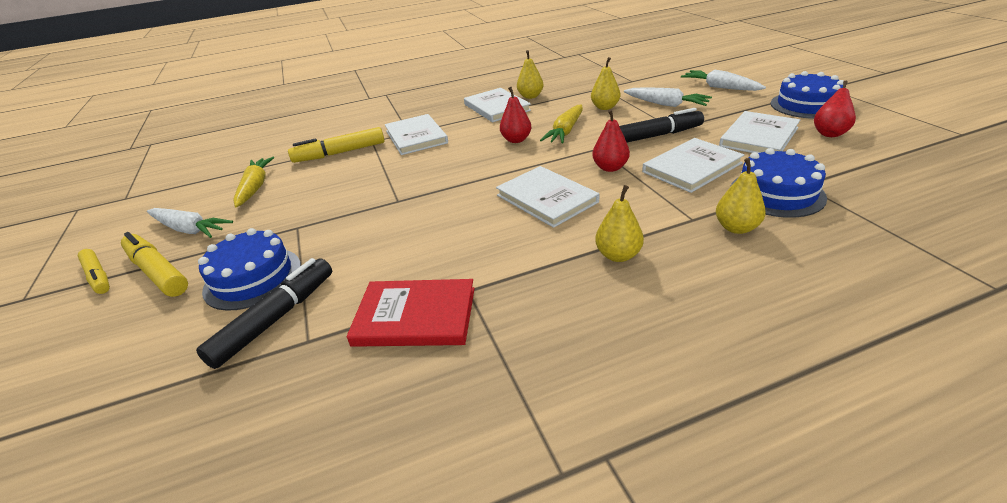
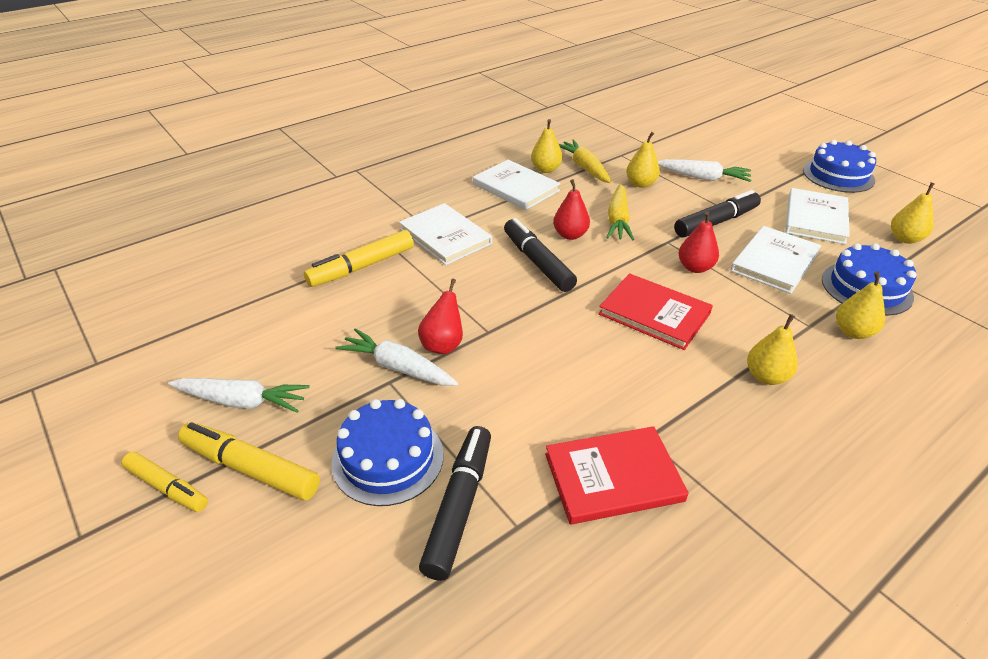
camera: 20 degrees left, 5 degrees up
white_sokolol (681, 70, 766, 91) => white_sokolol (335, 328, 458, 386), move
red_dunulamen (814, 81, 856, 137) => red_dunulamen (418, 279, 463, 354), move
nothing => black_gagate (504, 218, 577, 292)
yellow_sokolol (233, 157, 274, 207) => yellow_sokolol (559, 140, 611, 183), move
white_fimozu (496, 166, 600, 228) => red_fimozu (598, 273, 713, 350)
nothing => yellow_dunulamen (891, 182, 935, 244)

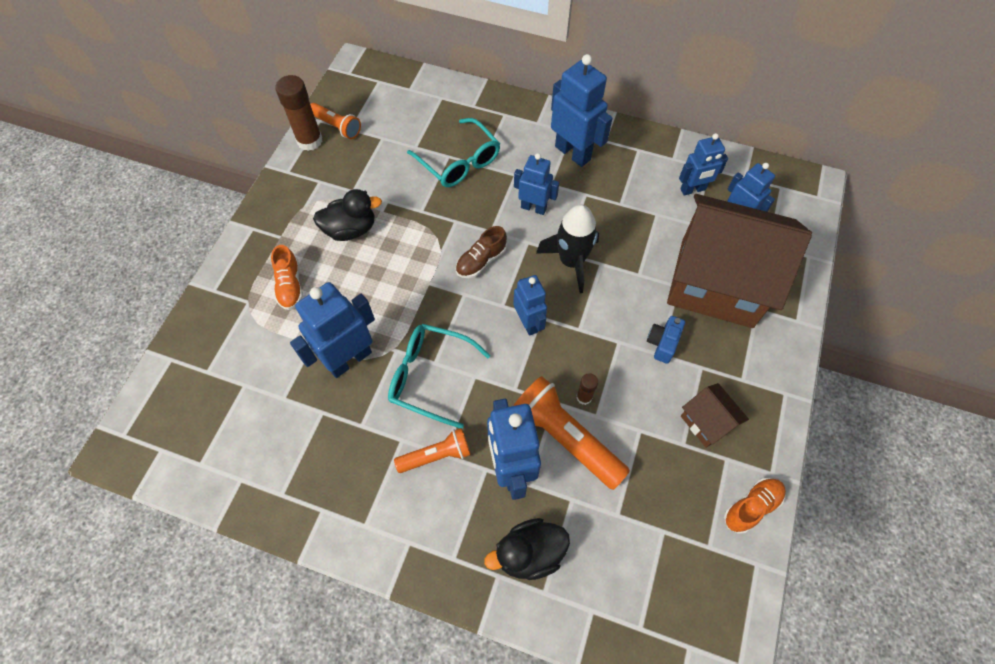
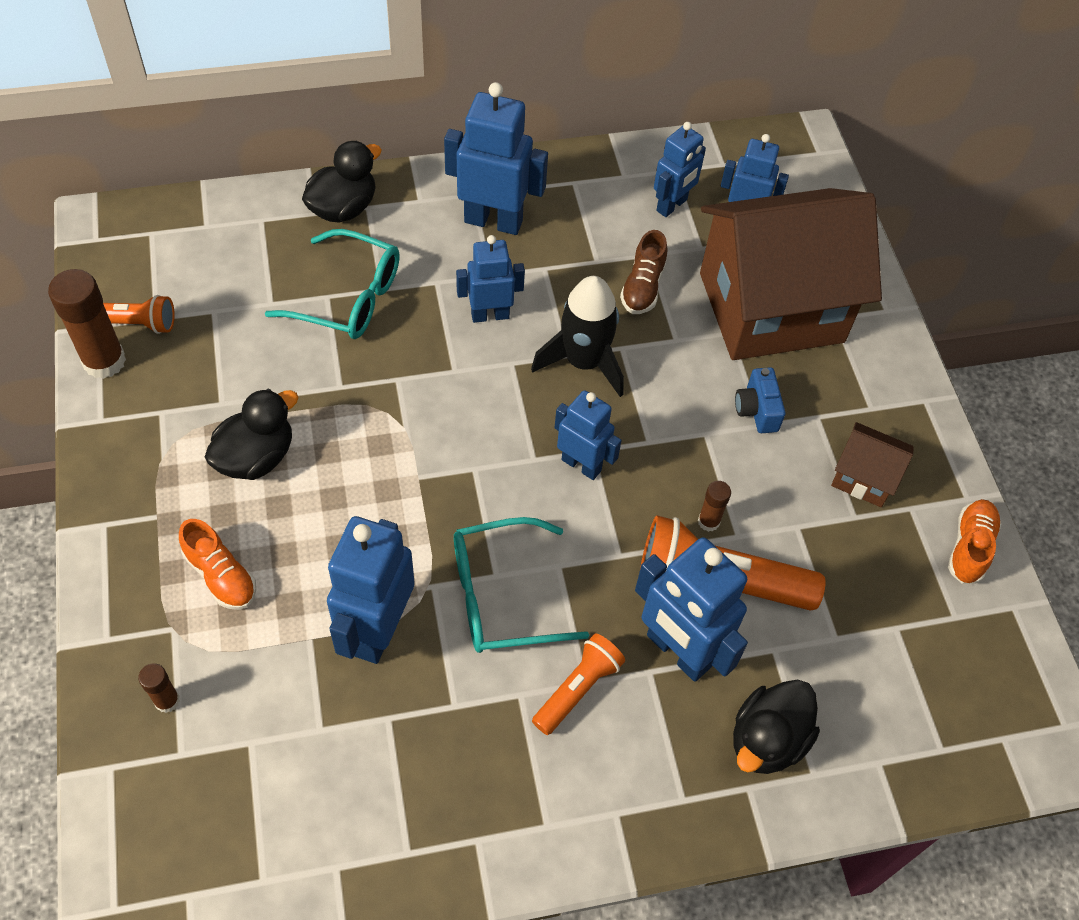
camera: 35 degrees left, 5 degrees down
nothing => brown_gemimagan (138, 664, 180, 713)
nothing => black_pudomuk (302, 141, 382, 223)
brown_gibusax (456, 226, 507, 278) => brown_gibusax (620, 230, 667, 314), move

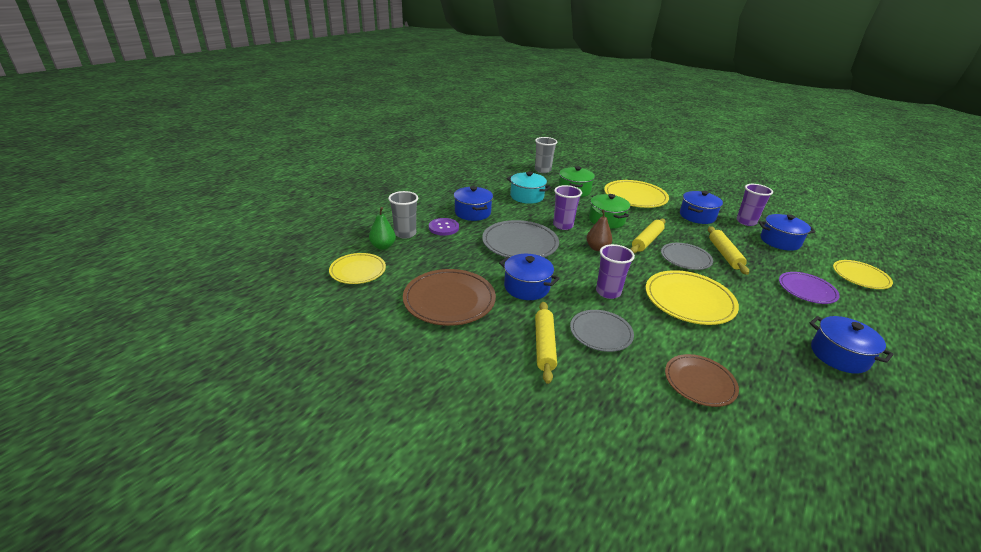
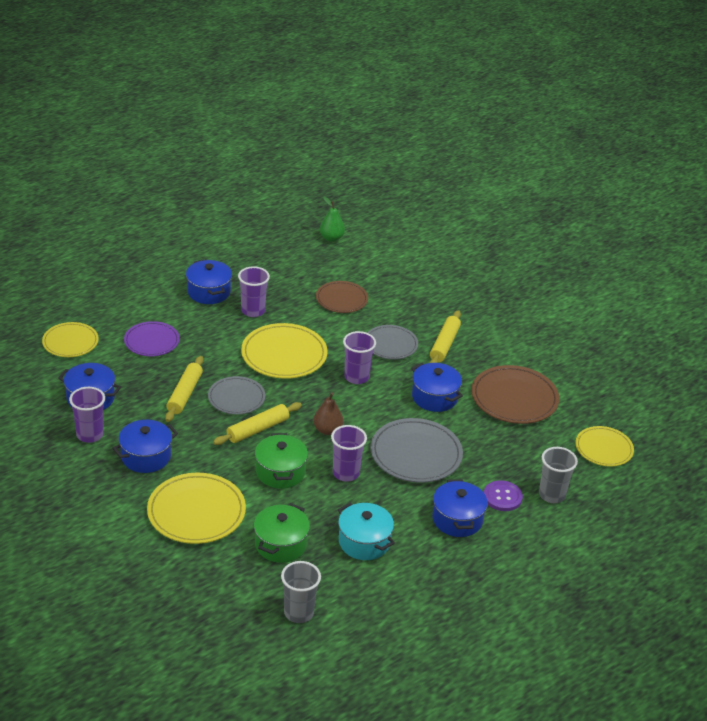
camera: 165 degrees left, 5 degrees up
nothing => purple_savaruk (238, 266, 270, 317)
green_dunulamen (369, 207, 396, 250) => green_dunulamen (320, 197, 345, 242), move

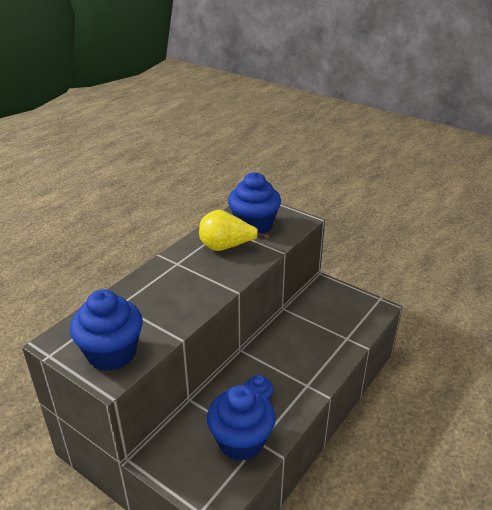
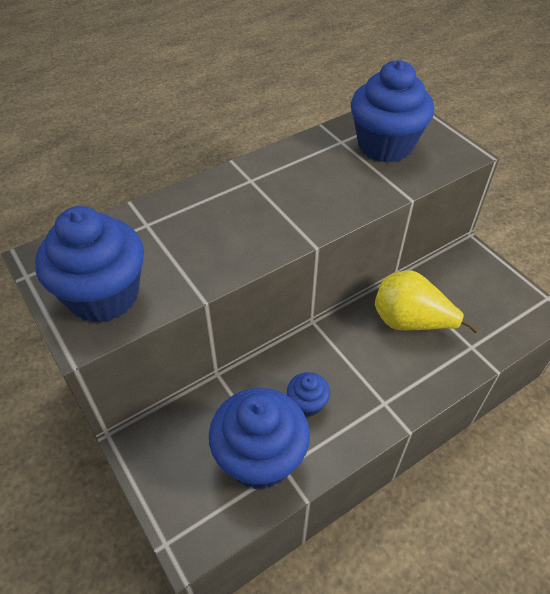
camera: 20 degrees right, 15 degrees up
yellow_dunulamen (199, 210, 269, 251) => yellow_dunulamen (375, 270, 479, 333), move

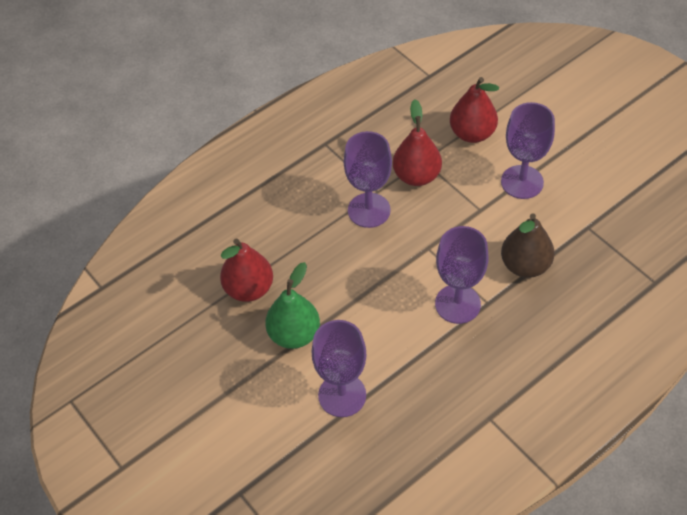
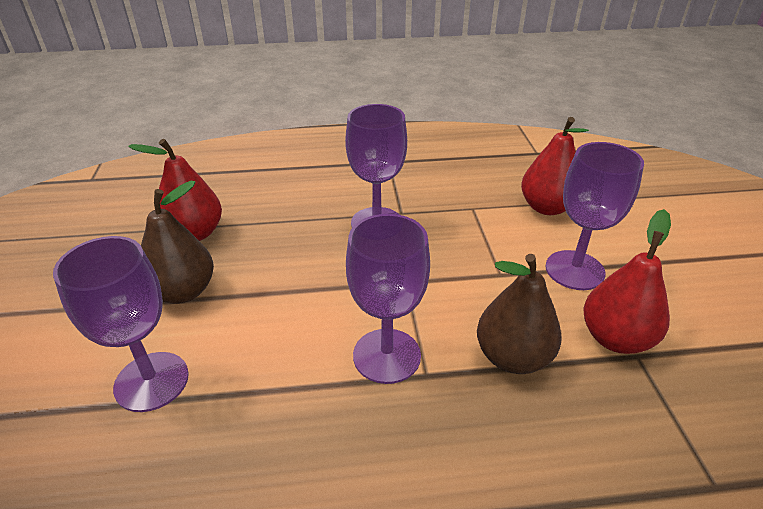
camera: 30 degrees right, 15 degrees down
green_dunulamen (265, 262, 320, 349) => brown_dunulamen (141, 181, 214, 304)
red_dunulamen (393, 99, 442, 186) => red_dunulamen (584, 209, 671, 354), move

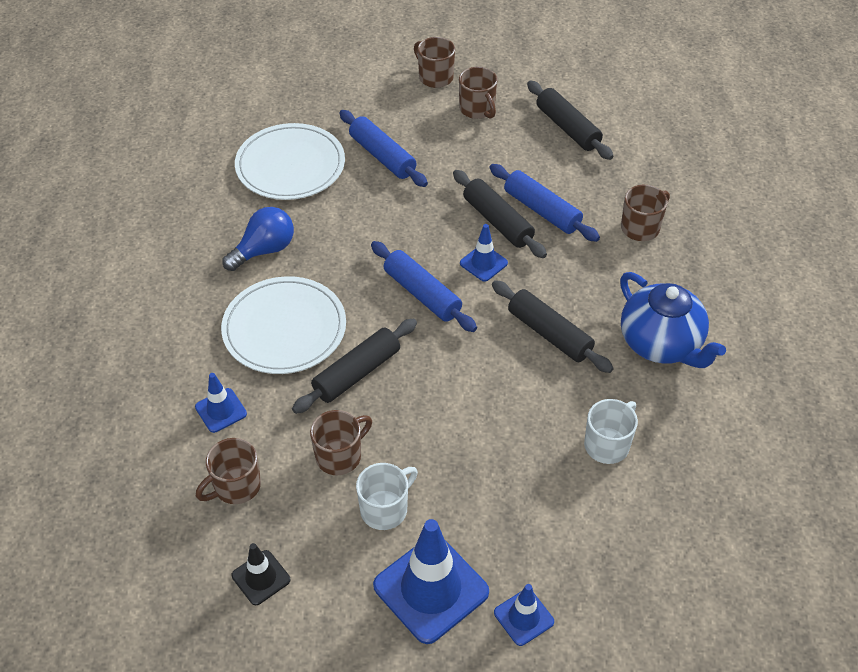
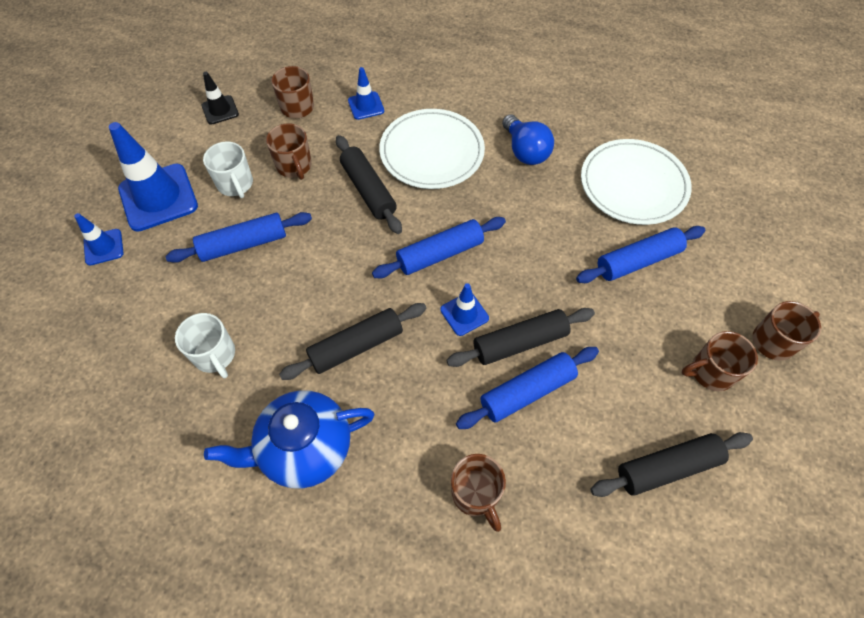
camera: 105 degrees right, 10 degrees up
nothing => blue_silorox (166, 212, 312, 263)

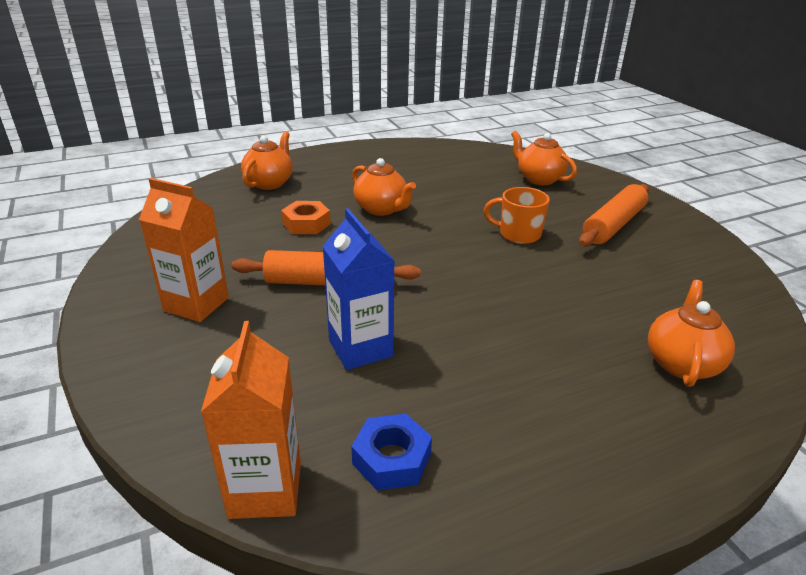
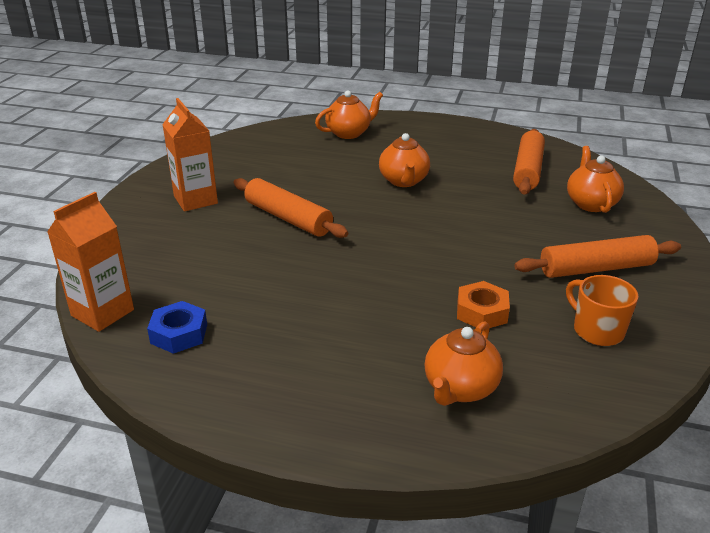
camera: 40 degrees right, 0 degrees up
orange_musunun (648, 280, 735, 387) => orange_musunun (424, 321, 503, 406), 150 degrees clockwise
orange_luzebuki (281, 201, 331, 234) => orange_luzebuki (457, 281, 510, 328), move
nothing => orange_silorox (513, 129, 545, 195)
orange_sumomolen (483, 187, 550, 244) => orange_sumomolen (566, 275, 639, 346), move
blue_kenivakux (323, 208, 394, 370) => nothing

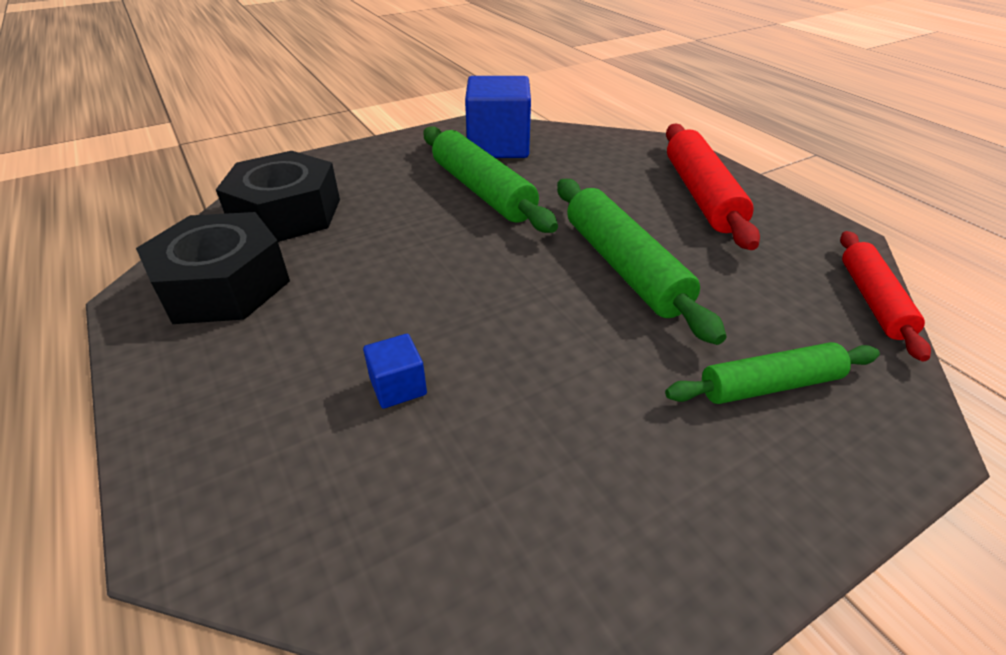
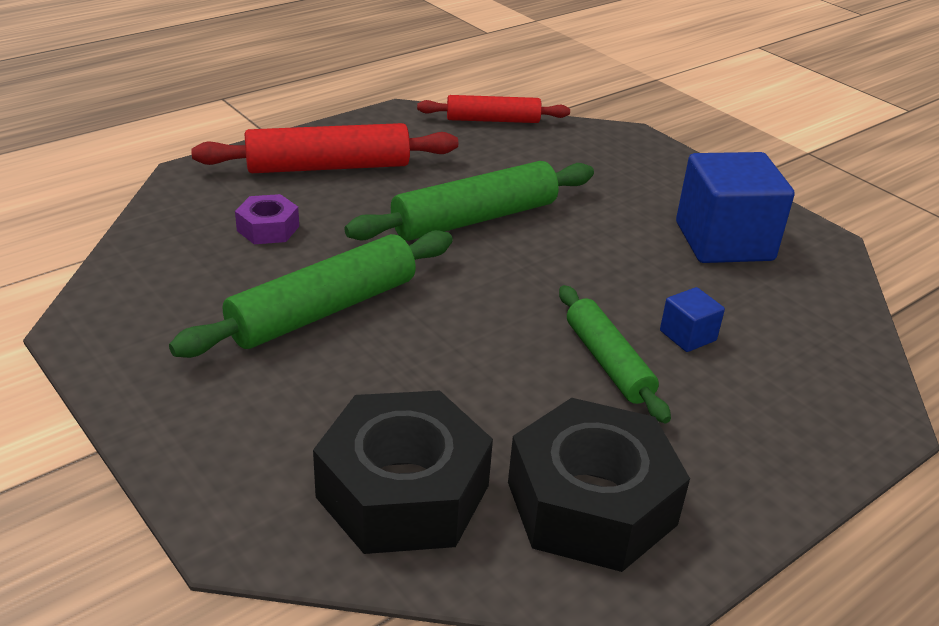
camera: 100 degrees left, 5 degrees down
nothing => purple_luzebuki (235, 194, 299, 244)
green_silorox (665, 342, 880, 404) => green_silorox (559, 285, 671, 424), move
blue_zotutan (465, 76, 531, 158) => blue_zotutan (676, 152, 794, 263), move

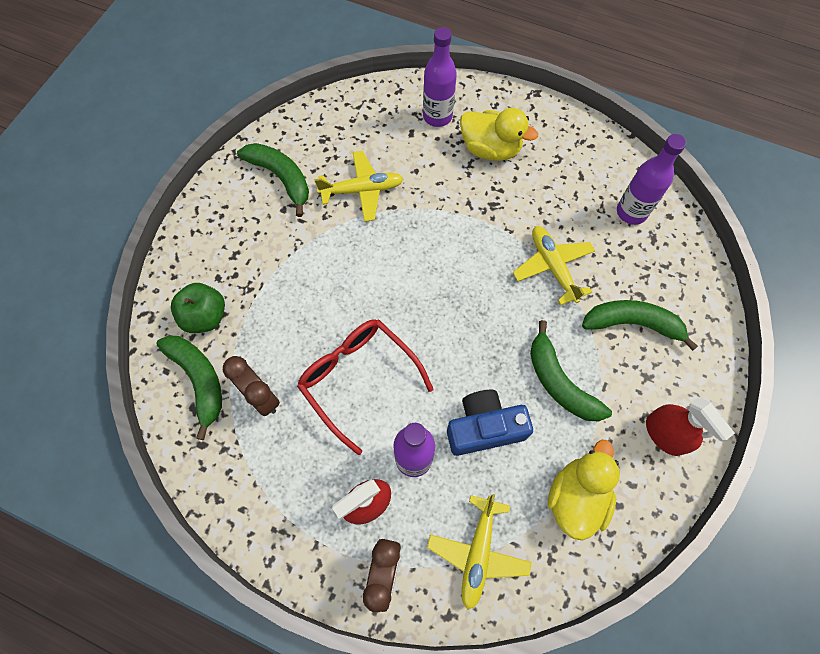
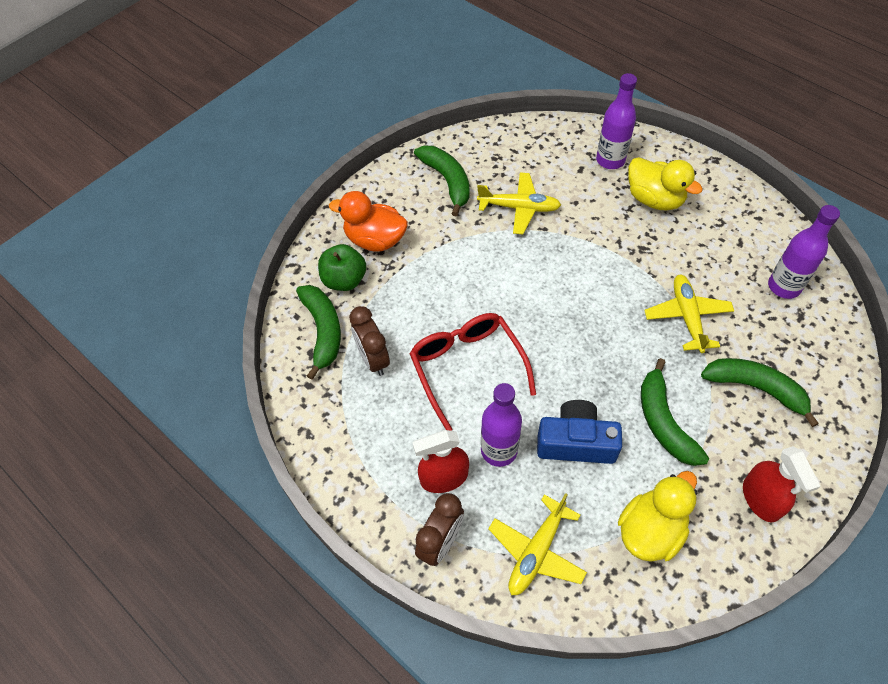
camera: 20 degrees right, 10 degrees down
nothing => orange_pudomuk (329, 191, 408, 252)

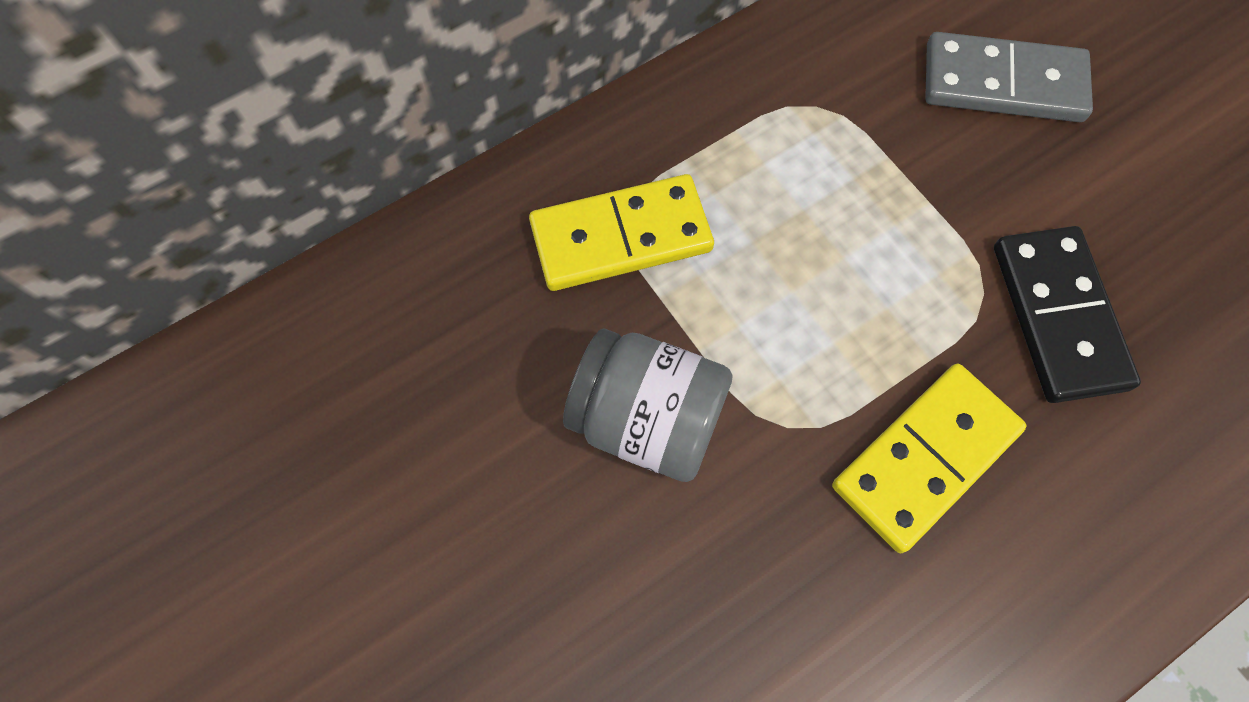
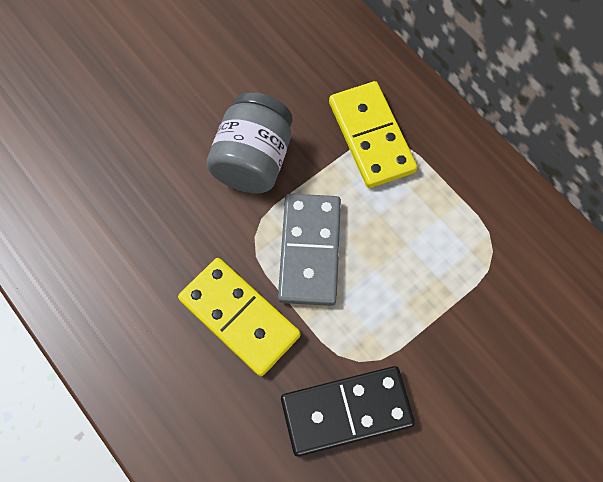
camera: 85 degrees right, 0 degrees up
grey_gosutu (925, 32, 1093, 122) => grey_gosutu (278, 194, 341, 306), move

